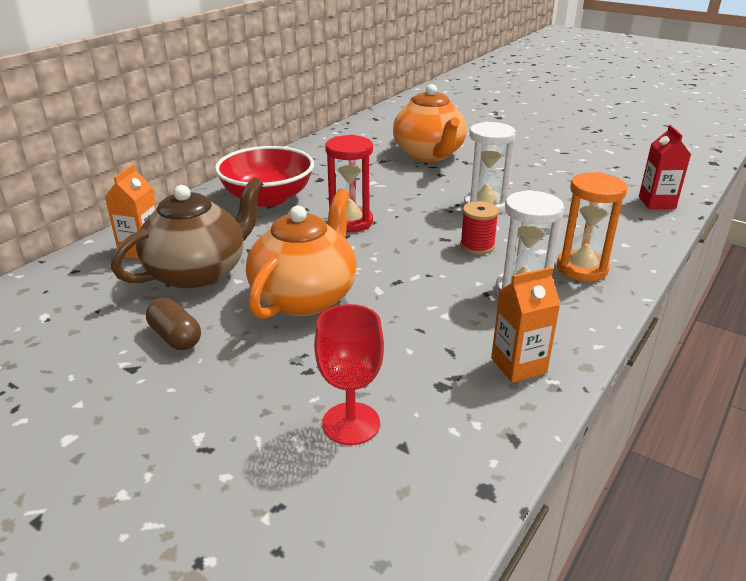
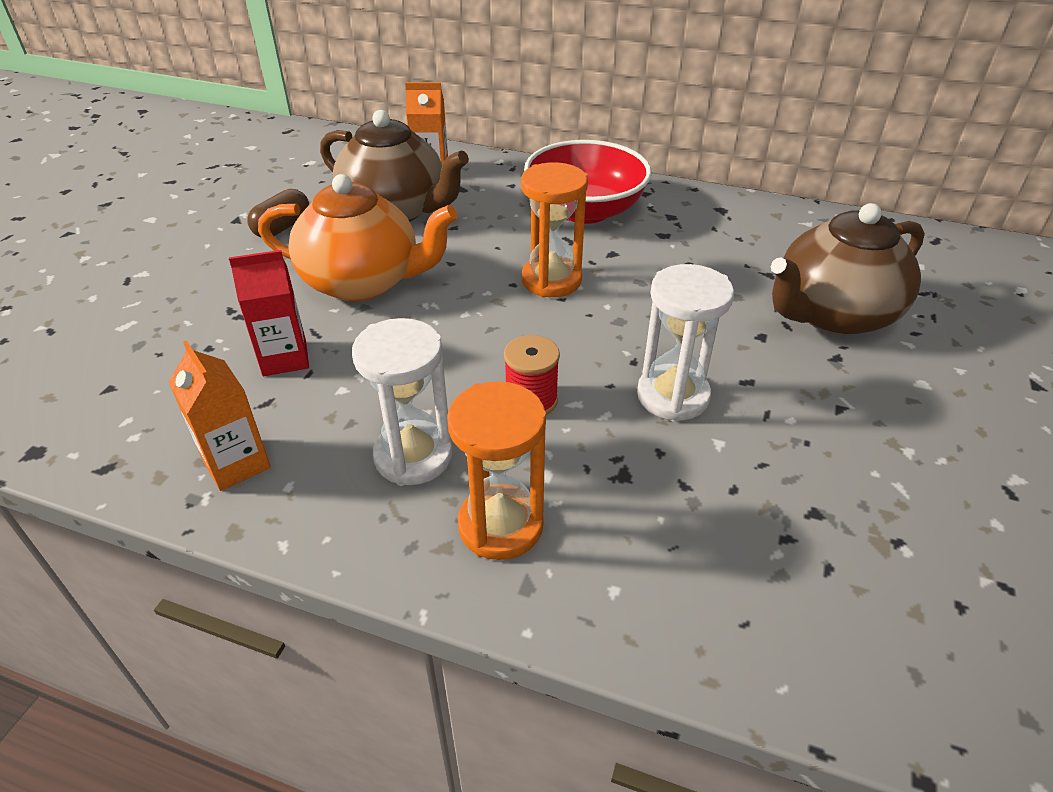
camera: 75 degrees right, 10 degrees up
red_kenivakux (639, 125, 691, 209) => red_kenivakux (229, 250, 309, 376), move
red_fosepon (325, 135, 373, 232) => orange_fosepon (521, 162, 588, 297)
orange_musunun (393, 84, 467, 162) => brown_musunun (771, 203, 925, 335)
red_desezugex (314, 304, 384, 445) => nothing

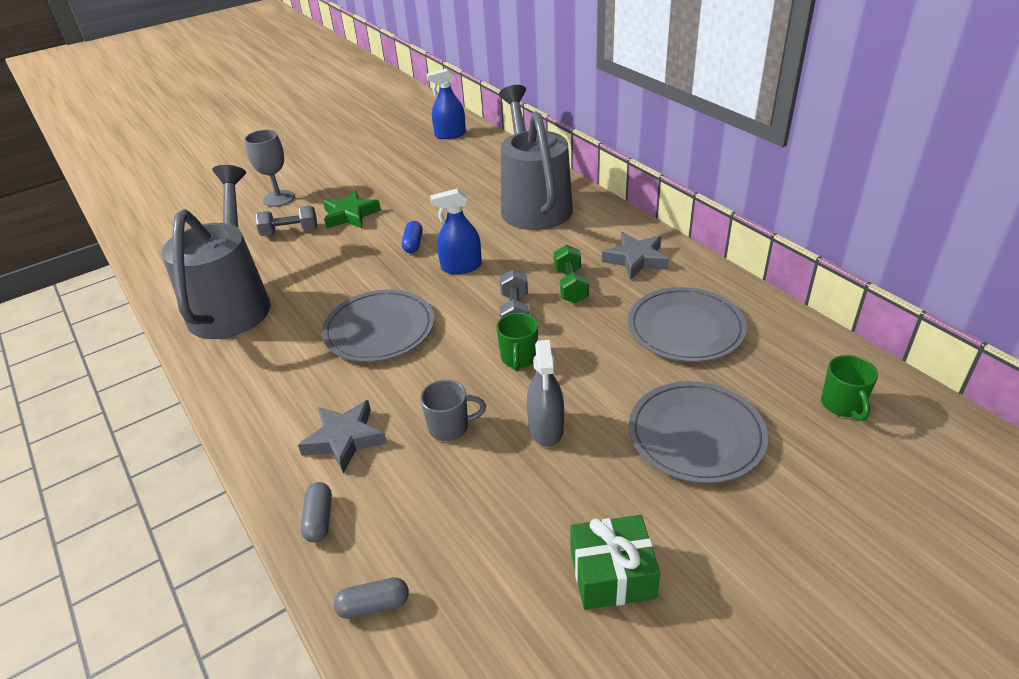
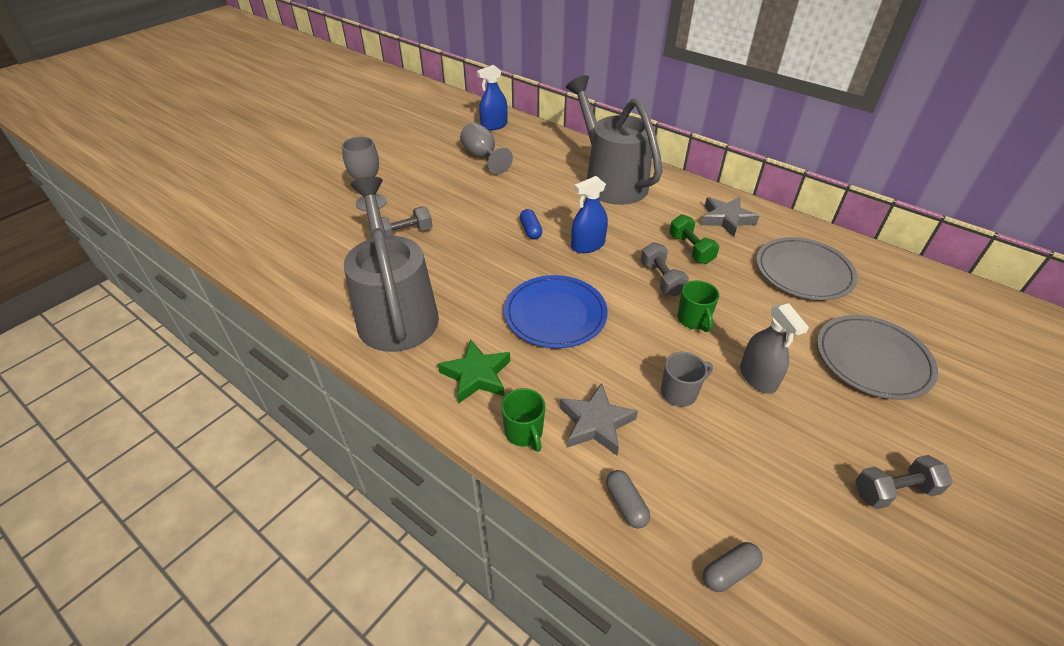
camera: 20 degrees left, 5 degrees up
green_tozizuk (323, 190, 381, 229) => green_tozizuk (438, 339, 510, 404), move
nothing => grey_desezugex (460, 122, 513, 175)
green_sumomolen (821, 355, 878, 421) => green_sumomolen (501, 388, 546, 452), move
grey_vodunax (322, 290, 434, 362) => blue_vodunax (504, 275, 608, 348)
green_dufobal (570, 515, 660, 610) => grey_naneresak (855, 455, 953, 509)

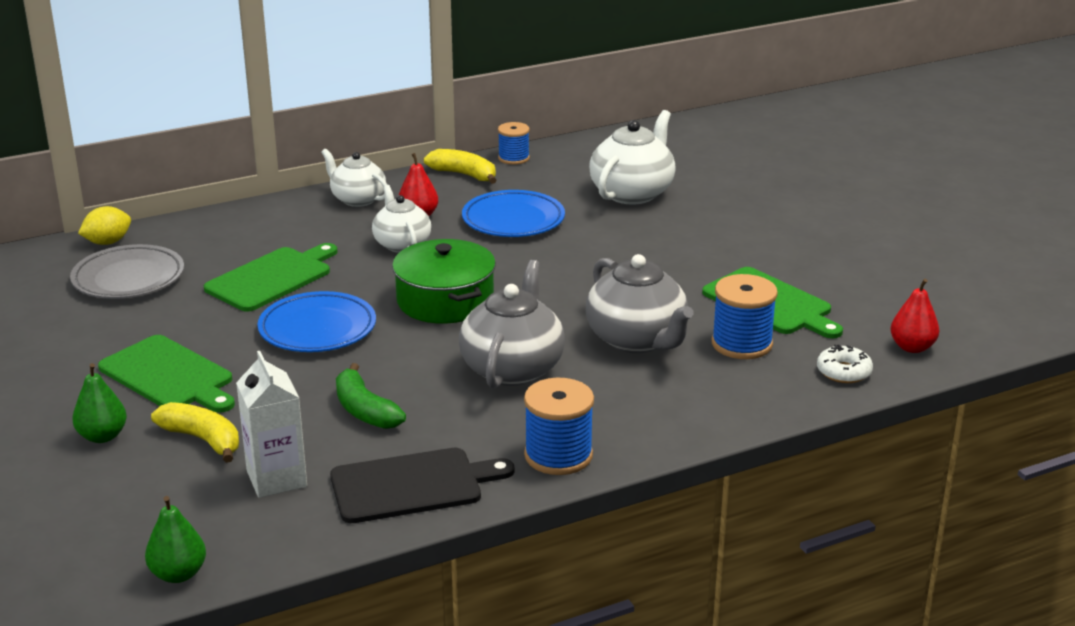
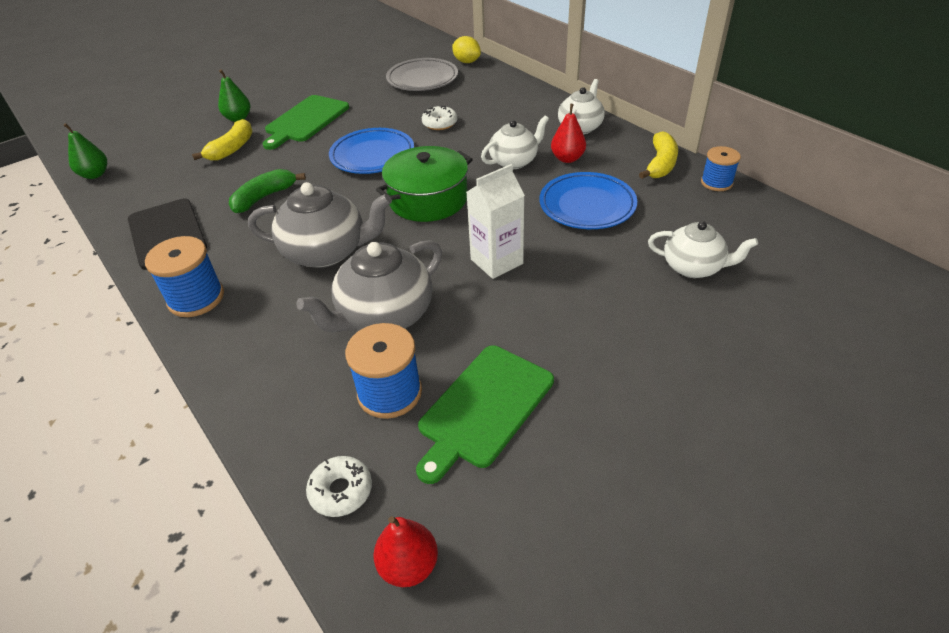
camera: 80 degrees right, 15 degrees up
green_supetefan (204, 243, 338, 312) => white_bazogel (422, 105, 457, 130)
white_kenivakux (236, 351, 307, 498) => white_kenivakux (466, 164, 525, 279), move
white_musunun (589, 110, 676, 205) => white_musunun (648, 221, 758, 278), x0.65

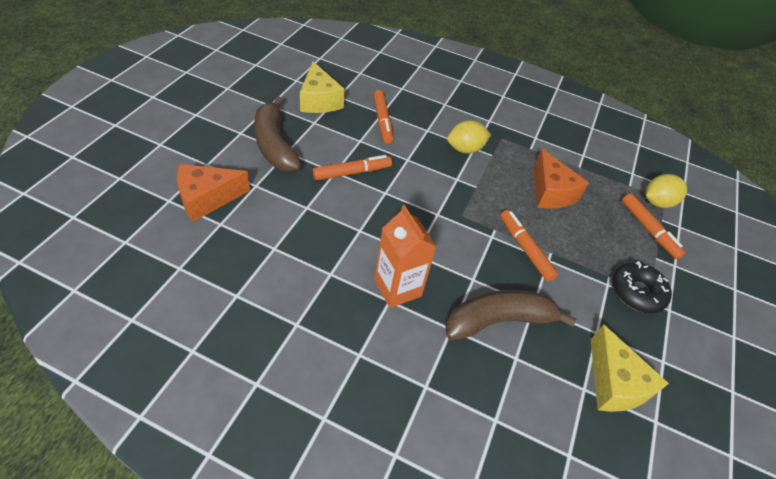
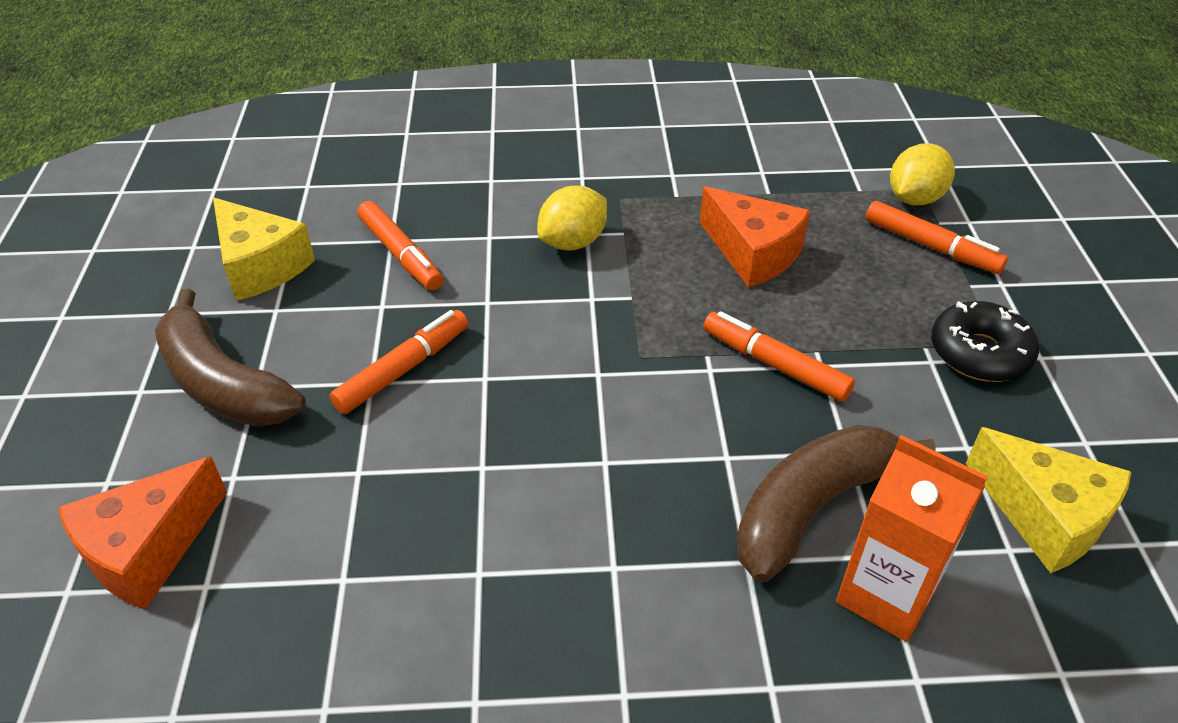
camera: 20 degrees left, 5 degrees down
orange_kenivakux (374, 205, 437, 308) => orange_kenivakux (836, 435, 988, 642), move

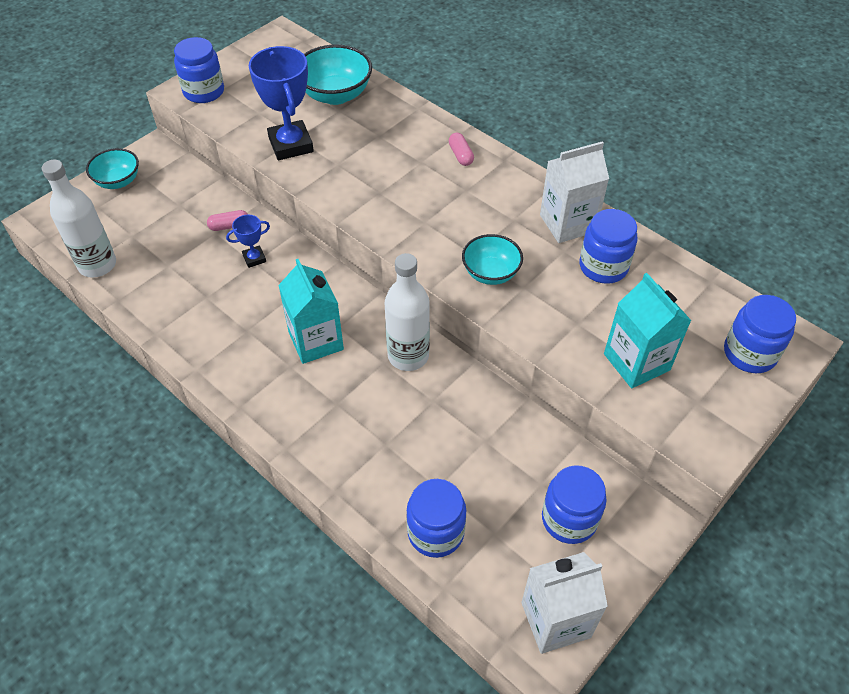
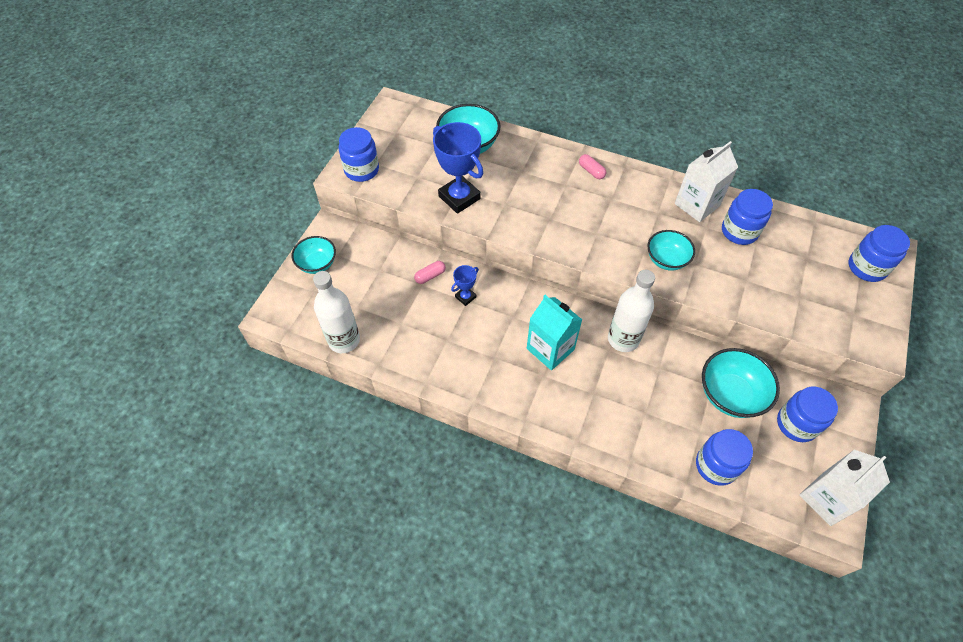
camera: 20 degrees left, 5 degrees up
nothing => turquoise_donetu (702, 348, 780, 418)
turquoise_kenivakux (604, 273, 691, 388) => nothing

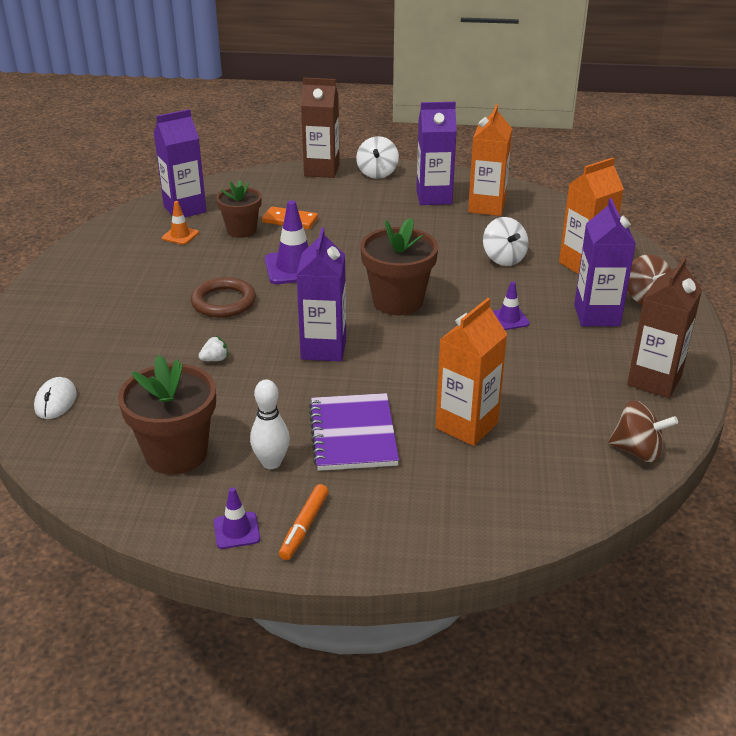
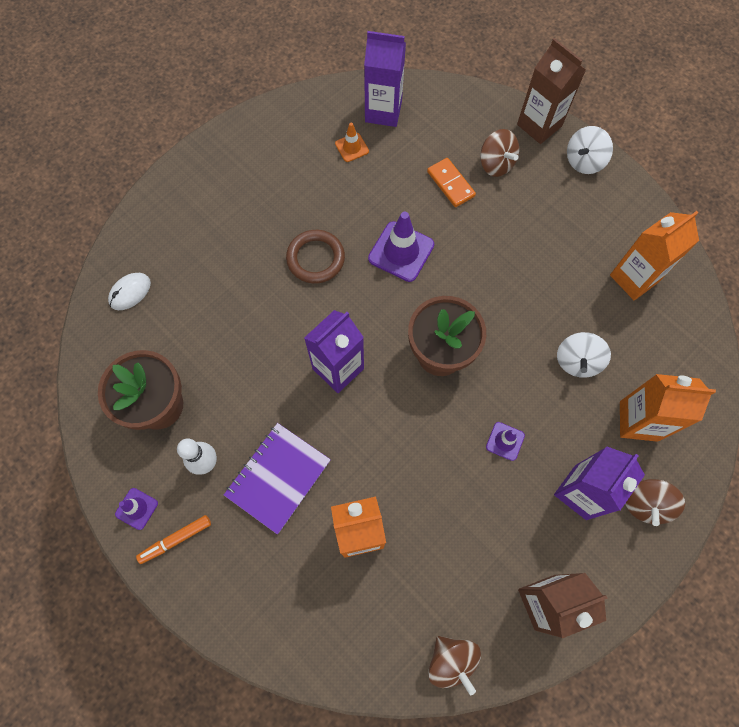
camera: 40 degrees right, 35 degrees up
nothing => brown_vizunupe (480, 129, 519, 177)
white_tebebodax (198, 336, 228, 361) => nothing
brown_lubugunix (216, 180, 262, 238) => nothing
purple_kenivakux (416, 102, 457, 205) => nothing

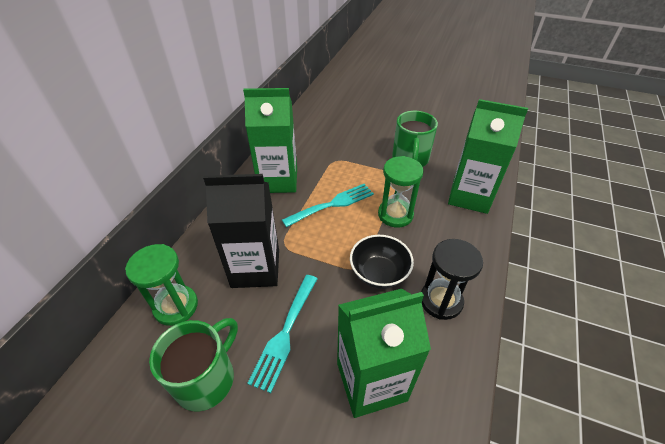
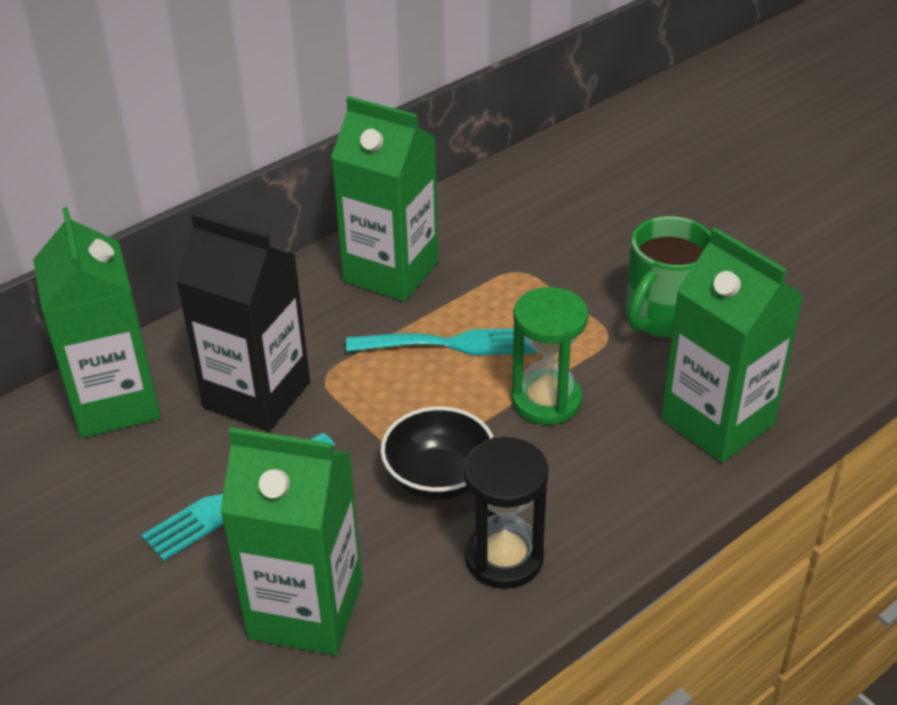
camera: 30 degrees right, 5 degrees down
green_fosepon (125, 244, 198, 326) => green_kenivakux (33, 207, 161, 438)
green_sumomolen (149, 318, 238, 411) => nothing

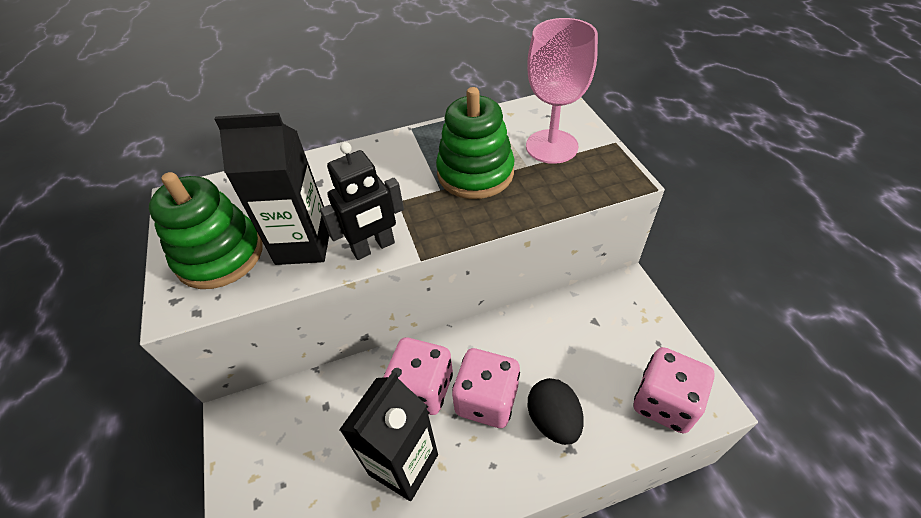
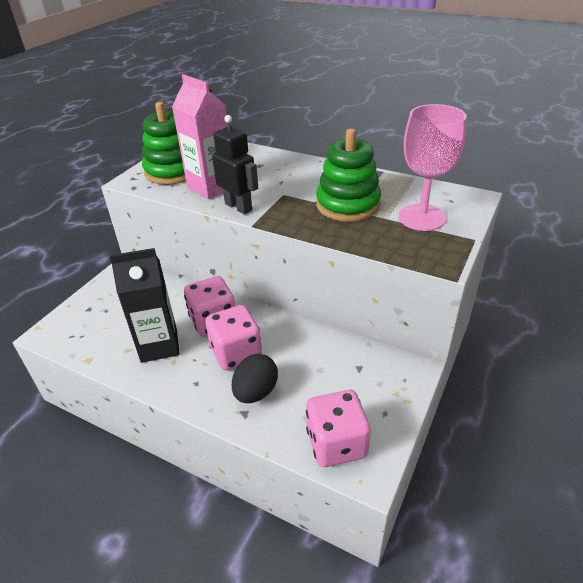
camera: 45 degrees right, 10 degrees down
black_kenivakux (214, 113, 329, 265) => pink_kenivakux (172, 75, 228, 199)
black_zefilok (320, 142, 404, 260) => black_zefilok (212, 115, 258, 214), 150 degrees counterclockwise

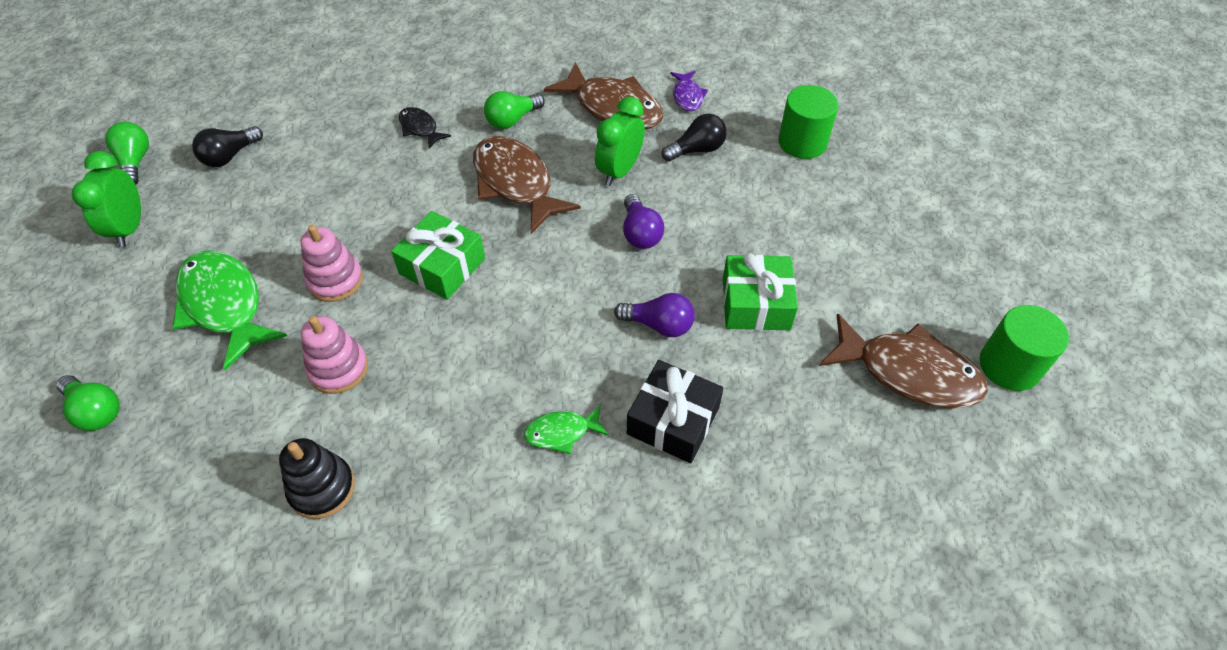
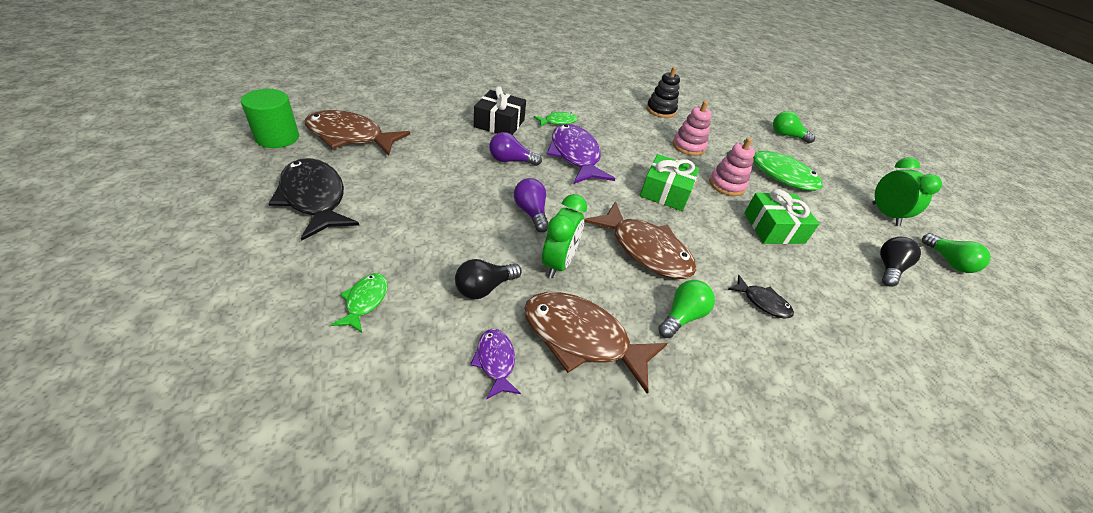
camera: 165 degrees right, 10 degrees down
nothing => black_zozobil (268, 158, 359, 240)
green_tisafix (778, 85, 839, 159) => green_zozobil (331, 273, 388, 333)
nothing => purple_zozobil (547, 124, 615, 184)
green_dufobal (723, 253, 798, 330) => green_dufobal (744, 189, 819, 244), move

